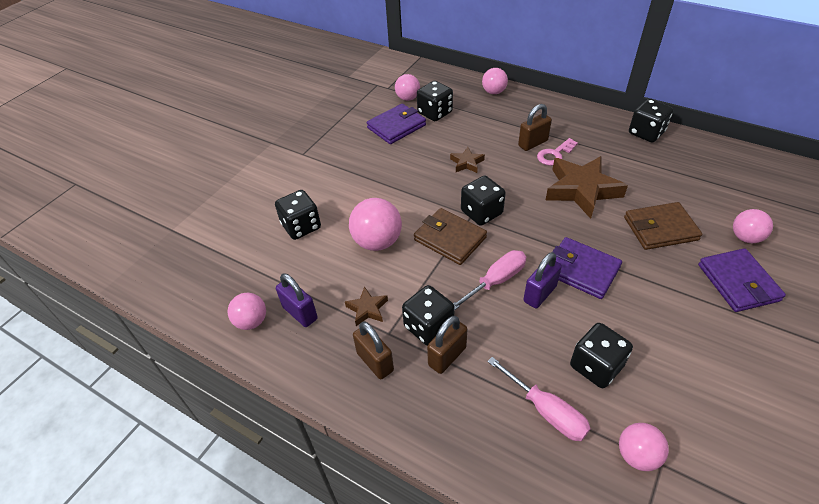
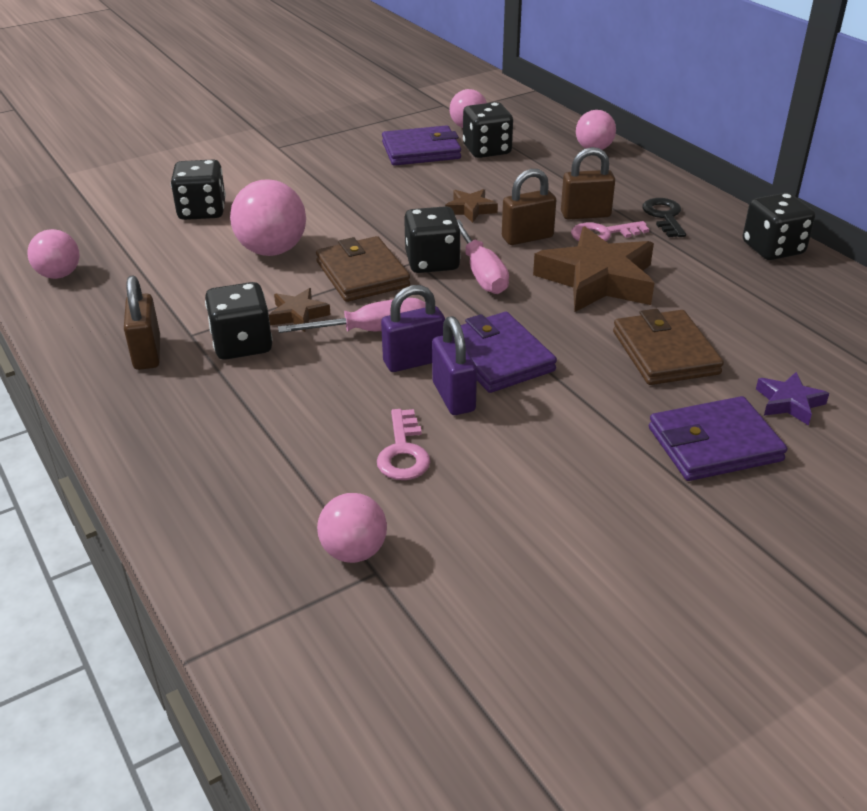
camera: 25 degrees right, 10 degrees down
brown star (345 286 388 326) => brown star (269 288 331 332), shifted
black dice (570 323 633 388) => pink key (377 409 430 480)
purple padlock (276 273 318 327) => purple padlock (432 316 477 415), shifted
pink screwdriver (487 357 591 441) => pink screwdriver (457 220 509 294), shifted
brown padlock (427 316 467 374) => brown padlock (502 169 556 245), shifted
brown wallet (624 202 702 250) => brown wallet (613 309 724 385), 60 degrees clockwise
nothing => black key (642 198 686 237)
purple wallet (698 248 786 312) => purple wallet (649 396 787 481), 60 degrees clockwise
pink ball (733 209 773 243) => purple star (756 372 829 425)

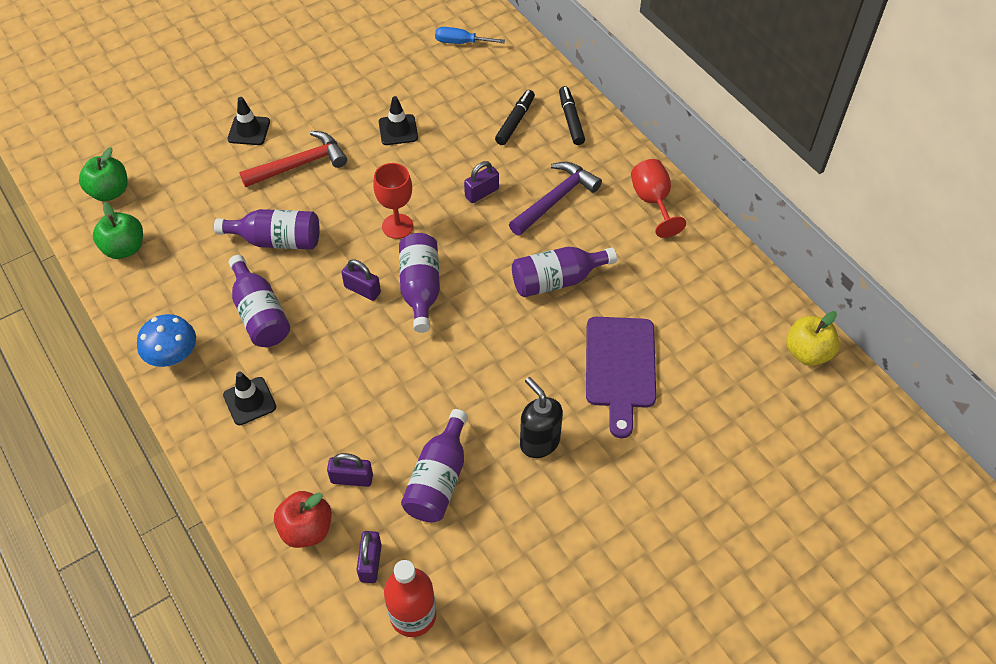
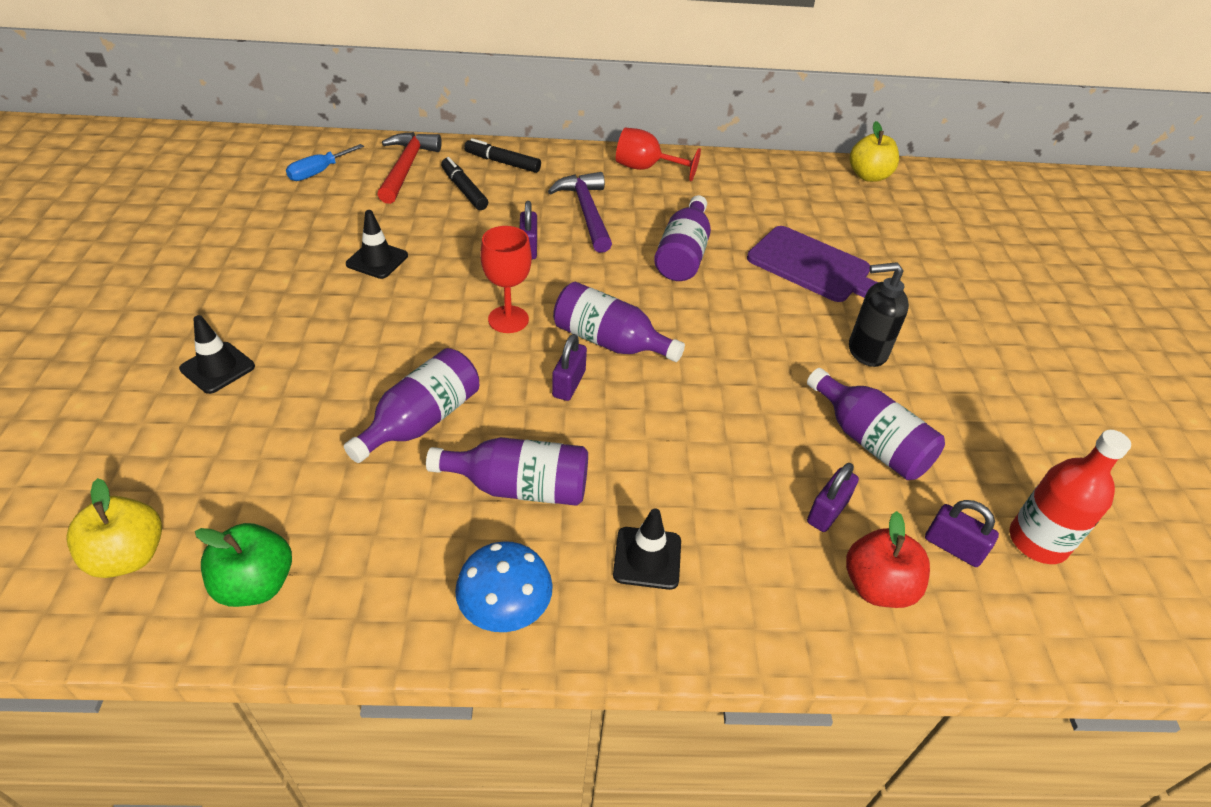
camera: 60 degrees left, 10 degrees down
green apple (79 147 128 201) => yellow apple (66 478 162 578)
red hammer (239 131 347 187) => red hammer (377 132 442 204), shifted
purple padlock (341 260 381 301) => purple padlock (552 334 587 401), 45 degrees counterclockwise

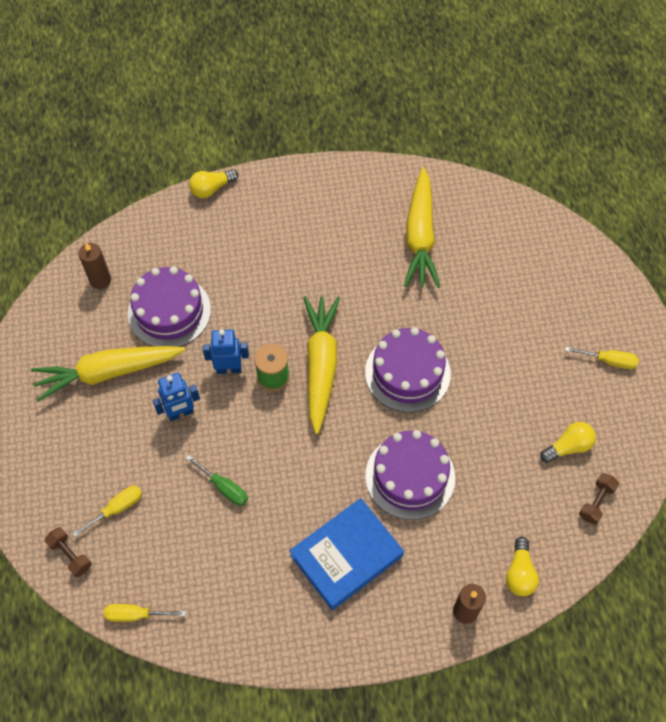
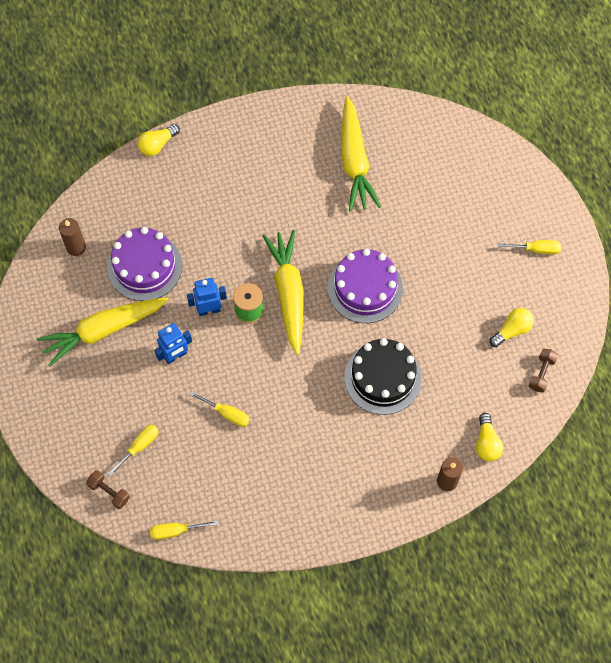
camera: 10 degrees left, 5 degrees up
green screwdriver (186 455 248 506) => yellow screwdriver (189 391 250 427)
purple cake (365 430 455 520) => black cake (345 338 422 415)
blue book (290 498 404 610) => nothing

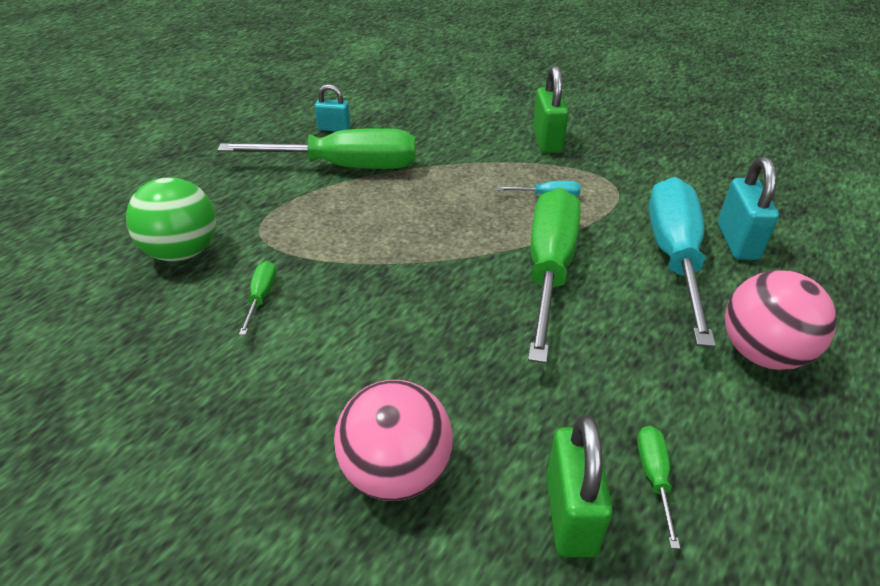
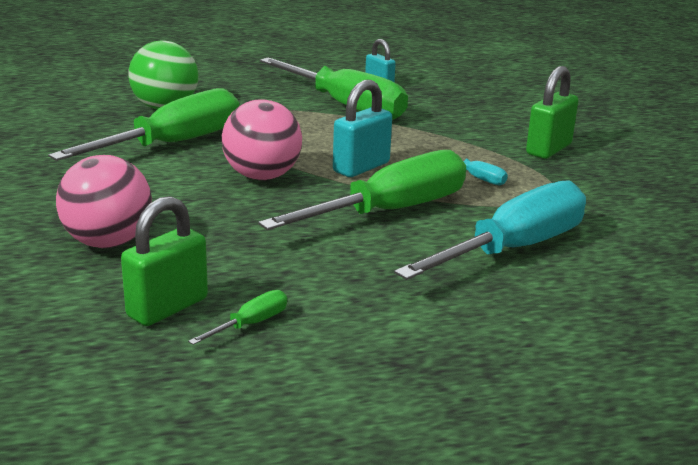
camera: 40 degrees right, 15 degrees down
green screwdriver (239 261 276 335) => green screwdriver (48 88 239 161), x2.49
pink ball (725 270 837 370) => pink ball (222 99 302 180), shifted
turquoise padlock (718 157 779 260) => turquoise padlock (333 80 392 177), shifted

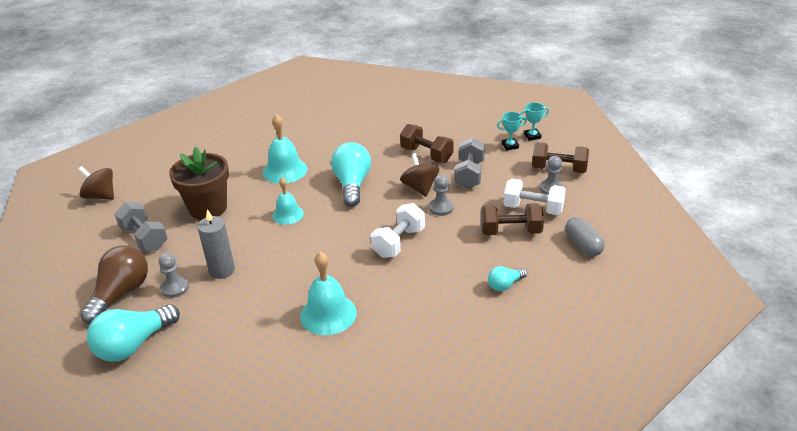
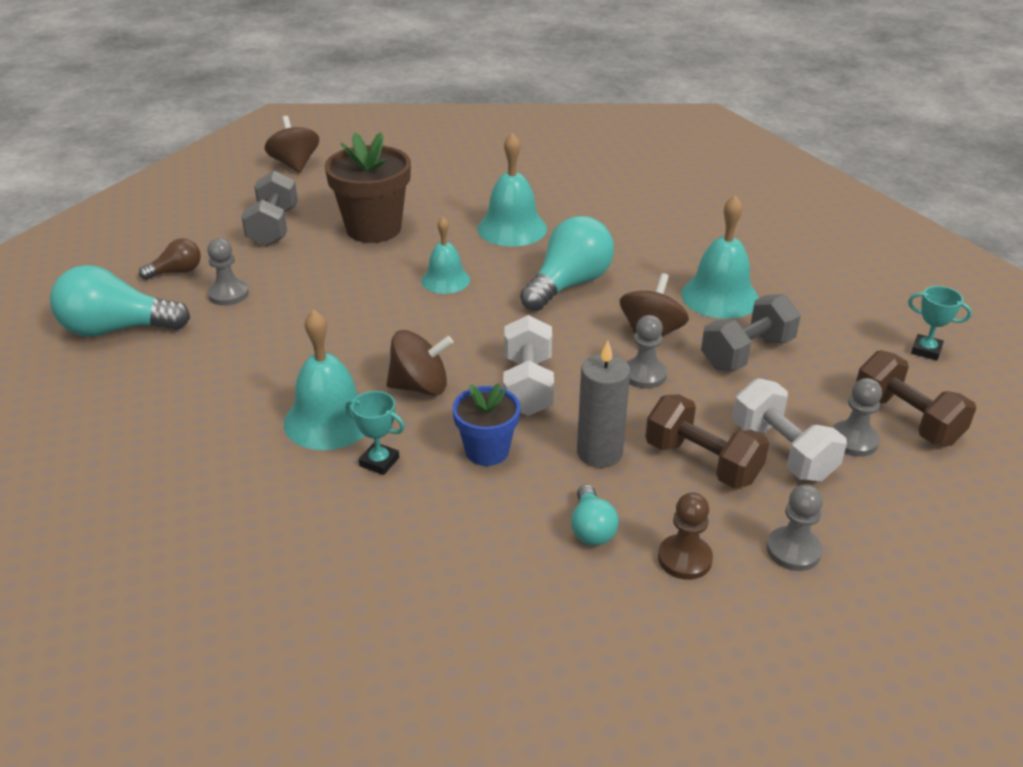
camera: 40 degrees right, 0 degrees up
brown light bulb (80 246 148 324) => brown light bulb (139 238 201 280), x0.52
turquoise trophy (497 112 527 151) => turquoise trophy (345 391 405 475), shifted
nothing => brown spinning top (386 330 453 396)
nothing => blue flower pot (452 383 521 466)
white dumbbell (371 203 425 258) => white dumbbell (503 315 554 416), 75 degrees counterclockwise
turquoise light bulb (488 266 527 291) => turquoise light bulb (571 484 619 546), 105 degrees counterclockwise
grey candle (197 209 235 279) => grey candle (577 340 630 468), shifted
nothing => brown pawn (658 492 713 580)
brown dumbbell (400 124 454 163) => turquoise bell (681 195 759 319)
grey capsule (565 217 605 256) => grey pawn (766 484 823 571)

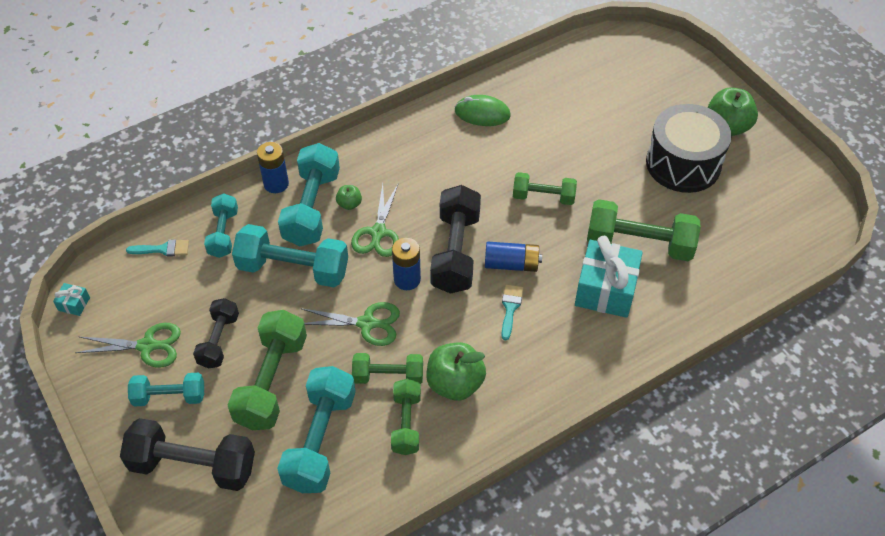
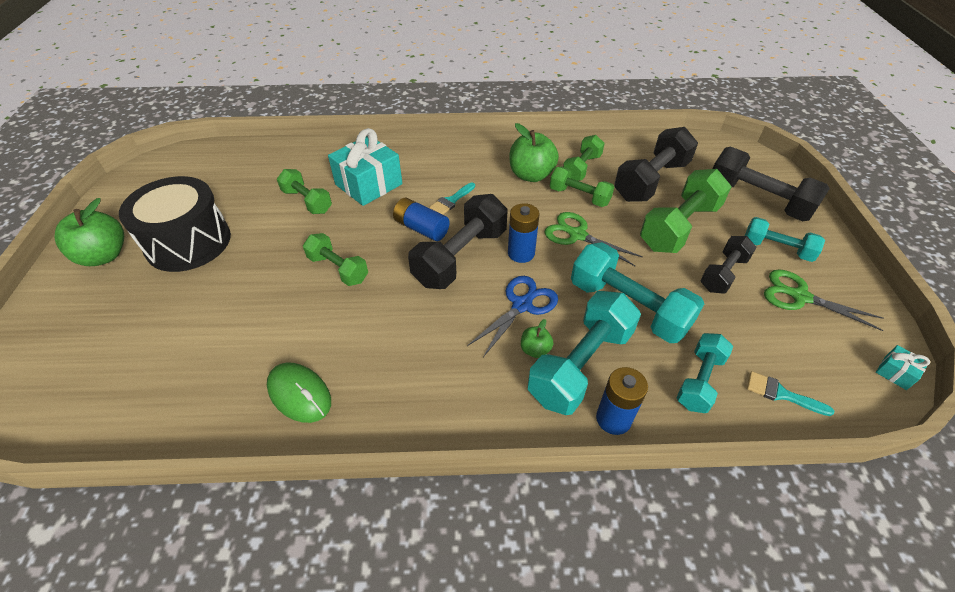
camera: 150 degrees left, 5 degrees down
green dumbbell (587 199 701 261) => green dumbbell (277 169 332 214), x0.60
green scissors (351 183 399 257) => blue scissors (467 276 558 357)
turquoise dumbbell (277 366 356 493) => black dumbbell (614 127 698 202)

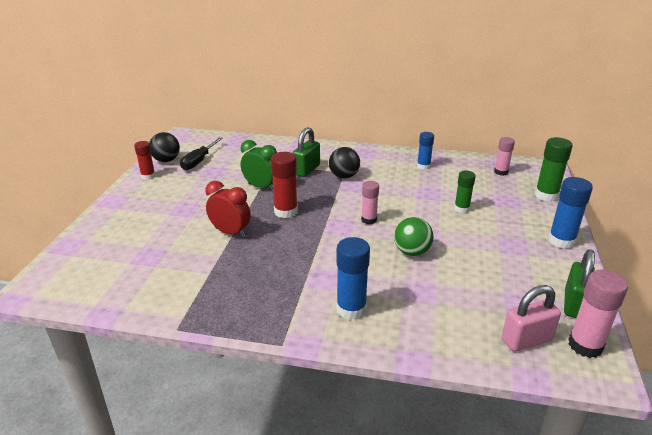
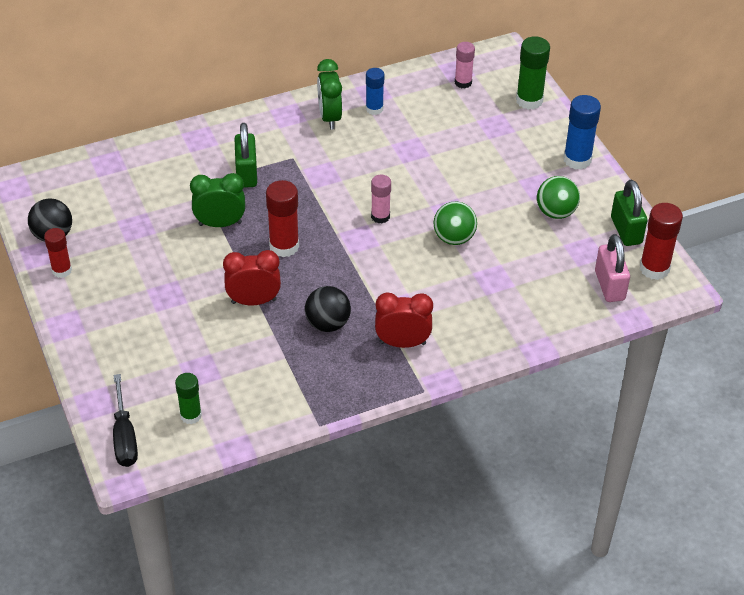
camera: 35 degrees left, 15 degrees up
black screwdriver (180 137 223 170) => black screwdriver (113 374 138 467), shifted
green glue stick (454 170 476 213) => green glue stick (175 373 202 424), shifted
black ball (329 147 360 179) => black ball (305 286 351 332), shifted
nothing => green clock (317 59 342 130)
nothing => red clock (375 293 433 348)
nothing => green ball (537 176 580 219)
pink padlock (502 285 561 352) => pink padlock (595 234 630 302), 45 degrees counterclockwise
pink glue stick (568 270 628 358) => red glue stick (640 203 683 280)
blue glue stick (336 237 370 320) => nothing

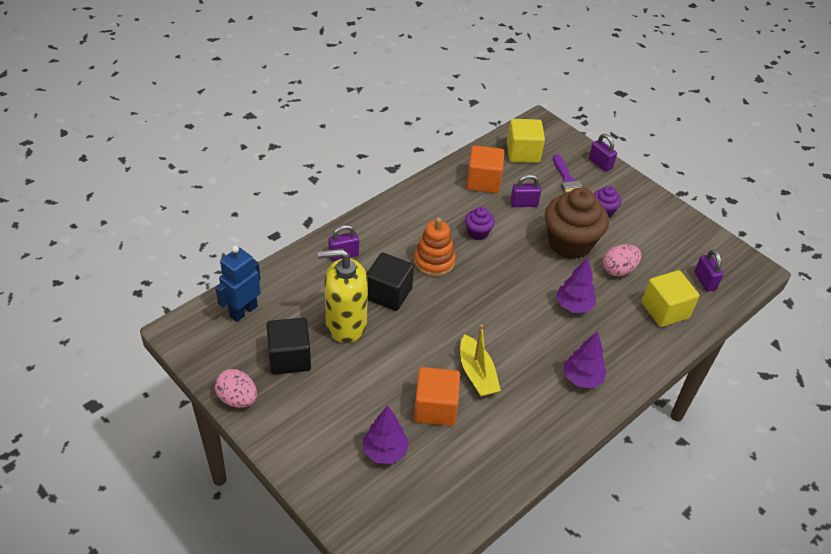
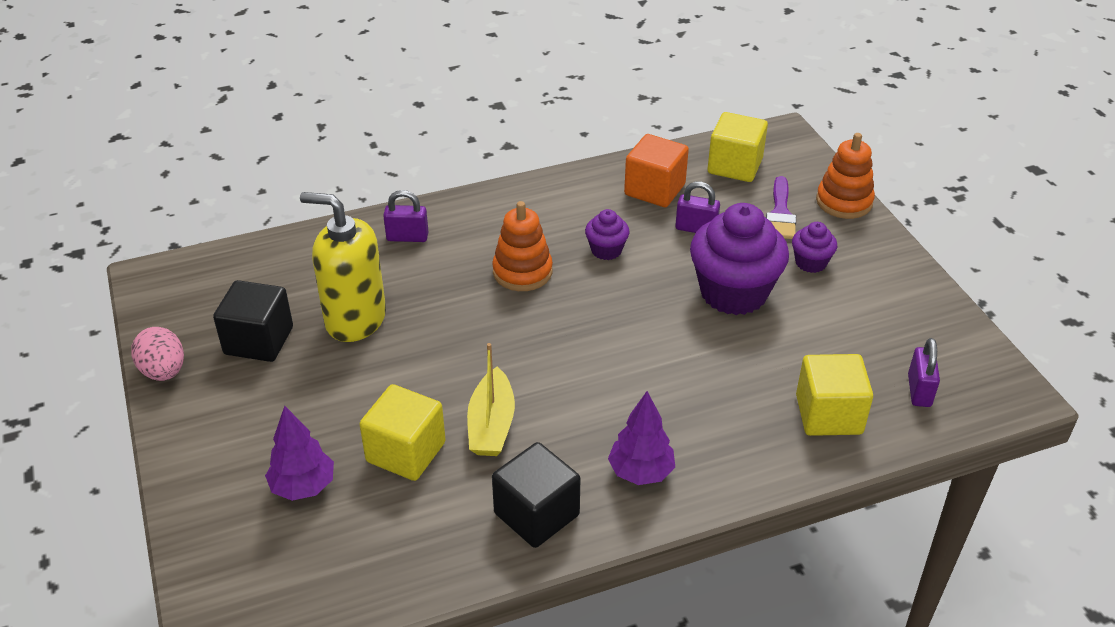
camera: 25 degrees right, 5 degrees down
orange cube (414 367 460 426) => yellow cube (359 384 446 481)
black cube (366 252 414 311) => black cube (492 442 580 548), shifted
brown cupcake (545 188 609 259) => purple cupcake (690 203 789 315)
purple padlock (589 134 617 172) => orange stacking toy (816 133 875 219)
blue robot (215 246 261 322) => nothing
purple tree (556 258 596 313) => nothing
pink egg (603 244 642 276) => nothing

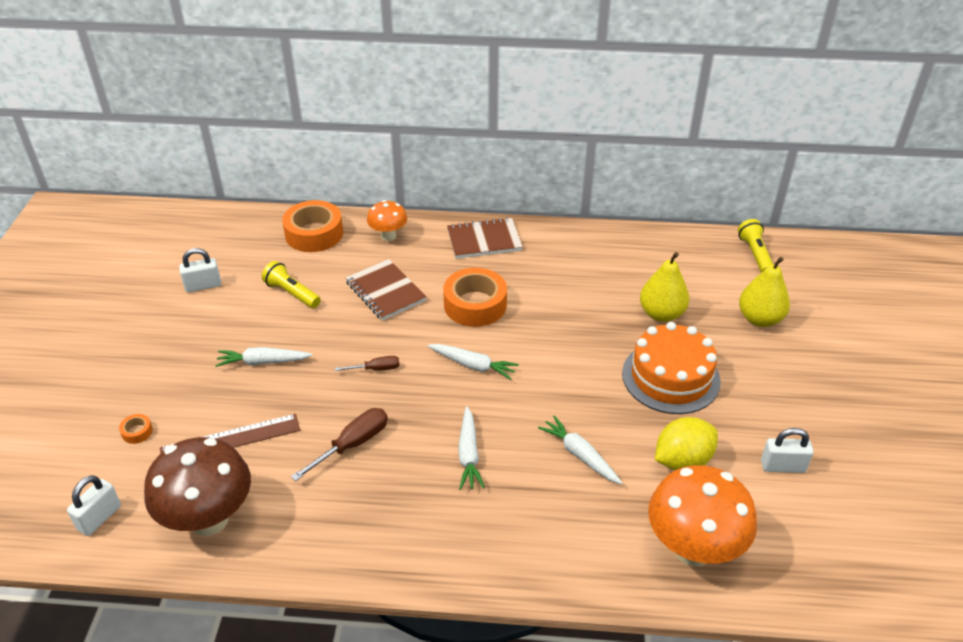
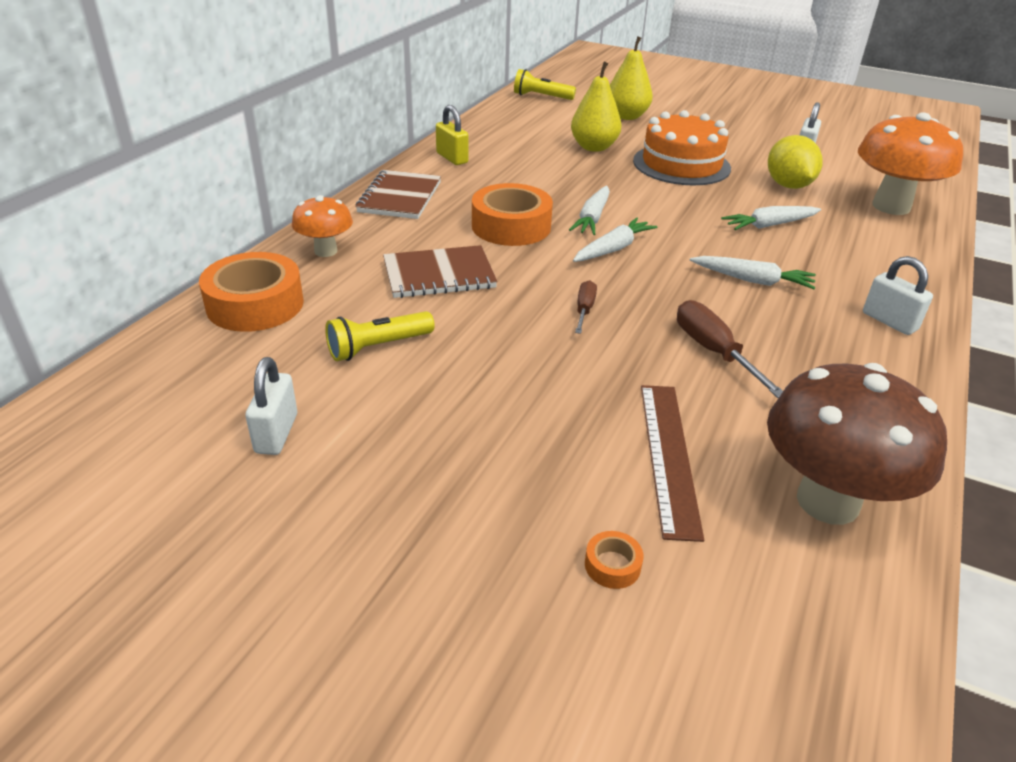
camera: 70 degrees left, 5 degrees down
nothing => yellow padlock (436 105 468 165)
white carrot (215 347 313 367) => white carrot (569 185 610 235), shifted
white padlock (67 475 121 536) => white padlock (863 256 933 335), shifted

